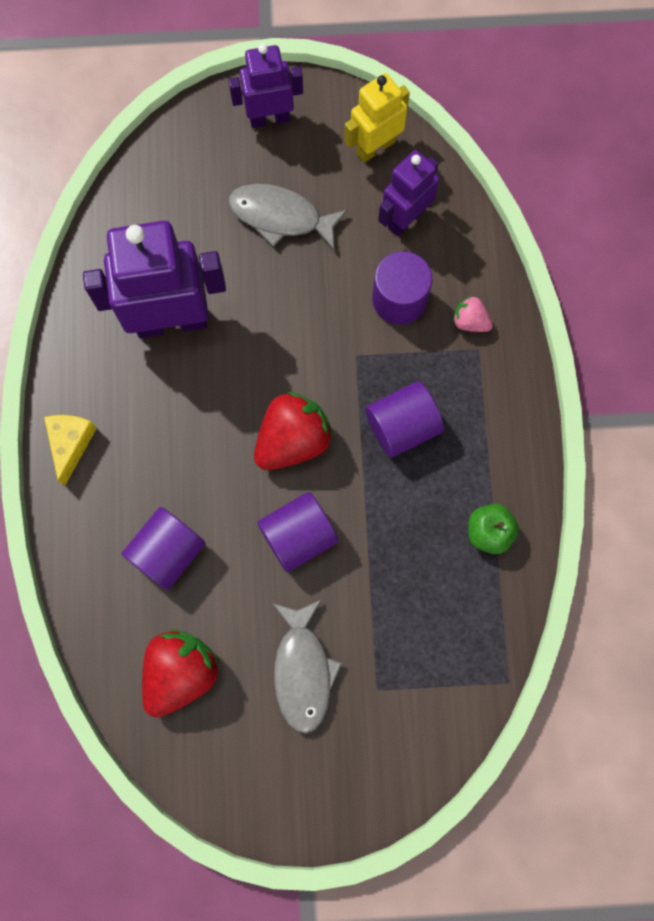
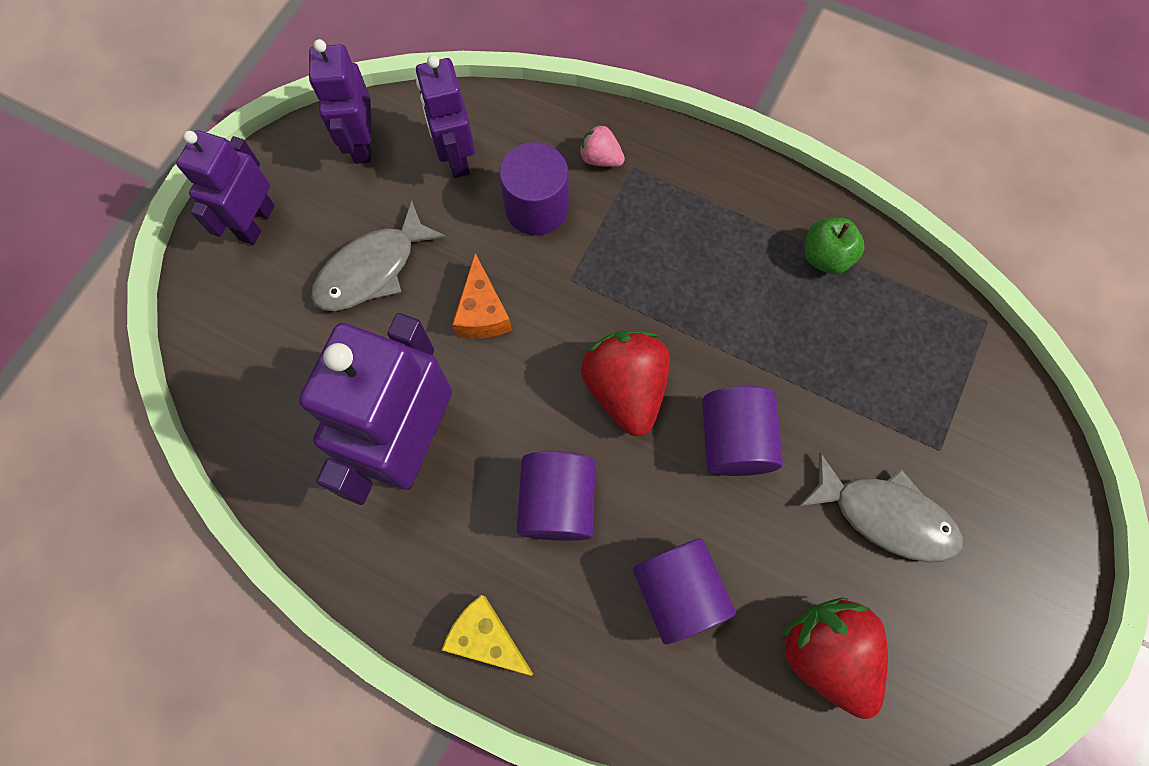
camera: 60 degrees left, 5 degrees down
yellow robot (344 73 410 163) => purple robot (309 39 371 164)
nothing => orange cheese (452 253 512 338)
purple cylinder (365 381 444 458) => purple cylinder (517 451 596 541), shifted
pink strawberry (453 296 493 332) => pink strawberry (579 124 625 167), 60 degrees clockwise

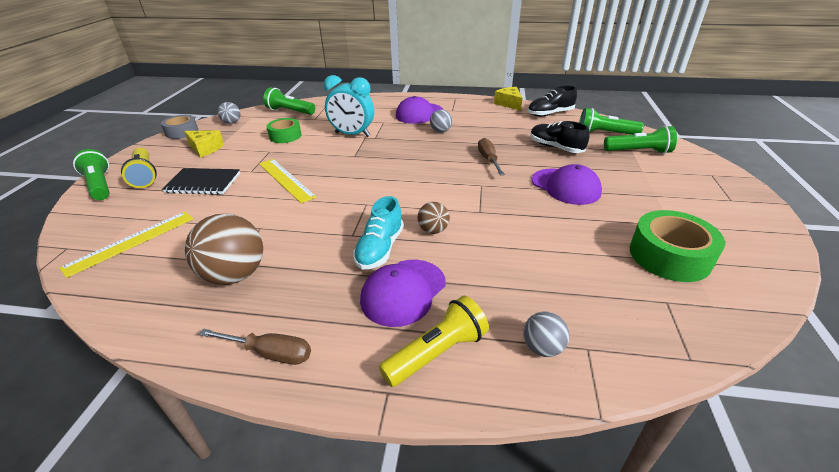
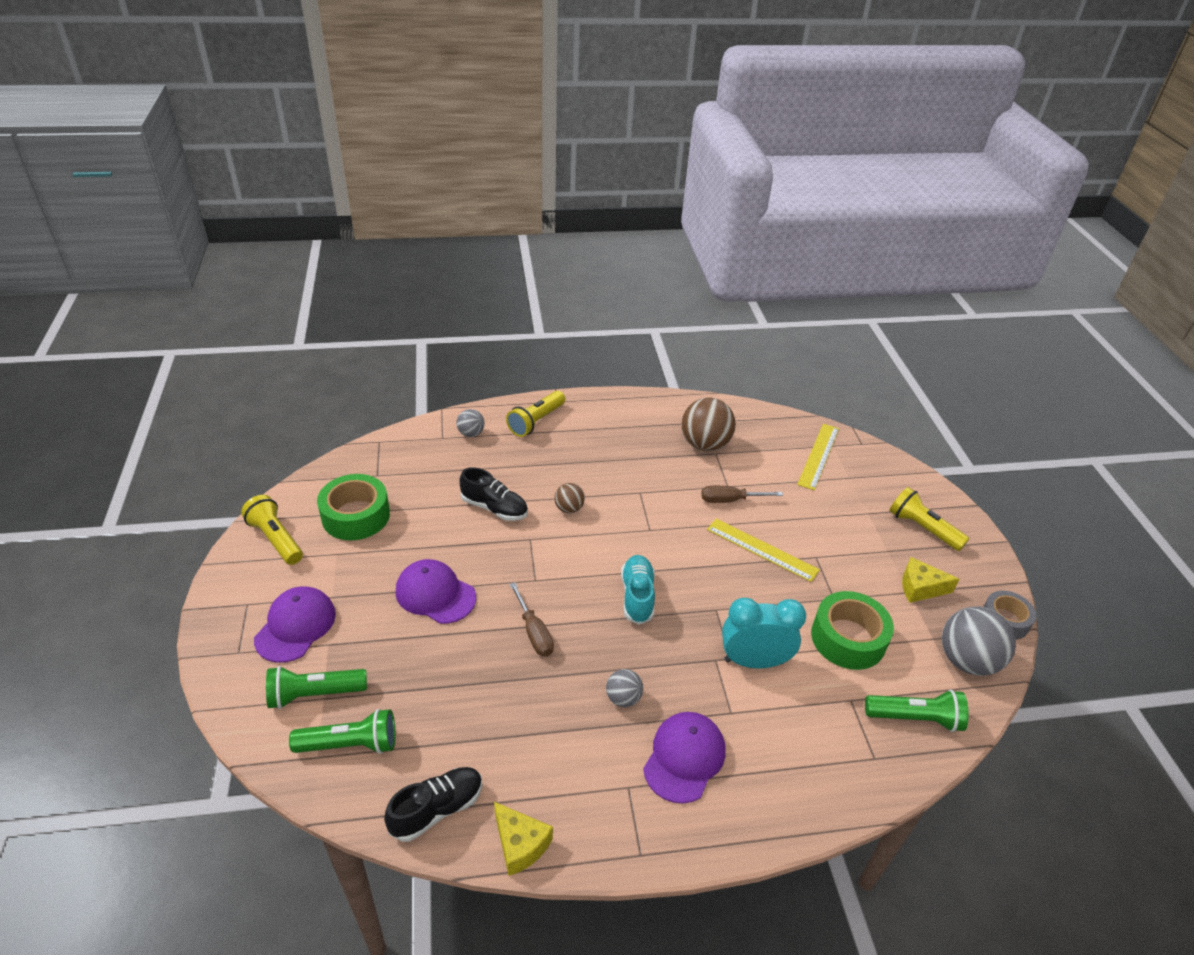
camera: 160 degrees right, 5 degrees up
nothing => yellow flashlight (241 495 303 565)
purple cap (360 260 446 327) => purple cap (254 587 336 663), shifted
black shoe (530 121 590 153) => black shoe (459 467 528 521), shifted
turquoise shoe (353 196 404 269) => turquoise shoe (621 555 655 625), shifted
brown screwdriver (199 329 311 365) => brown screwdriver (701 486 783 503), shifted
green tape (267 118 301 143) => green tape (811 591 894 670), x1.53
grey ball (218 102 240 124) => grey ball (942 607 1016 676), x1.92
green flashlight (73 149 109 200) => nothing
black notebook (162 168 240 195) => nothing

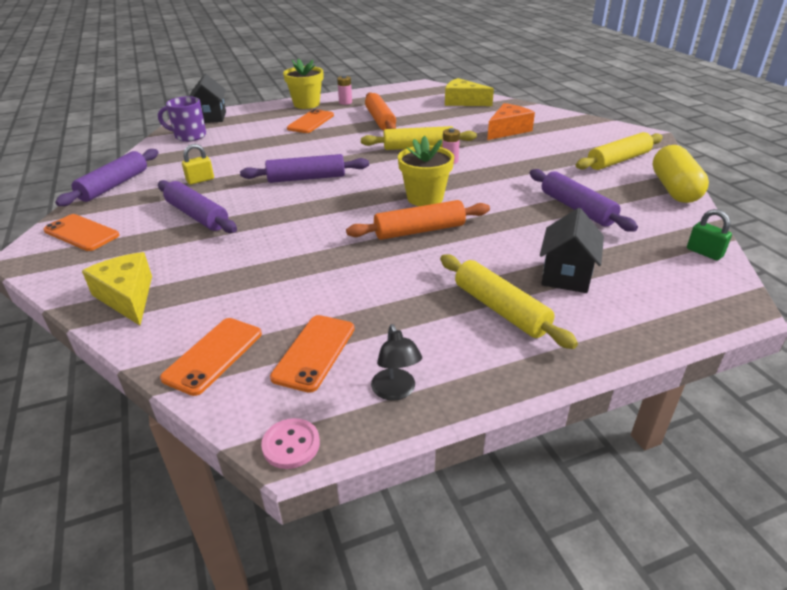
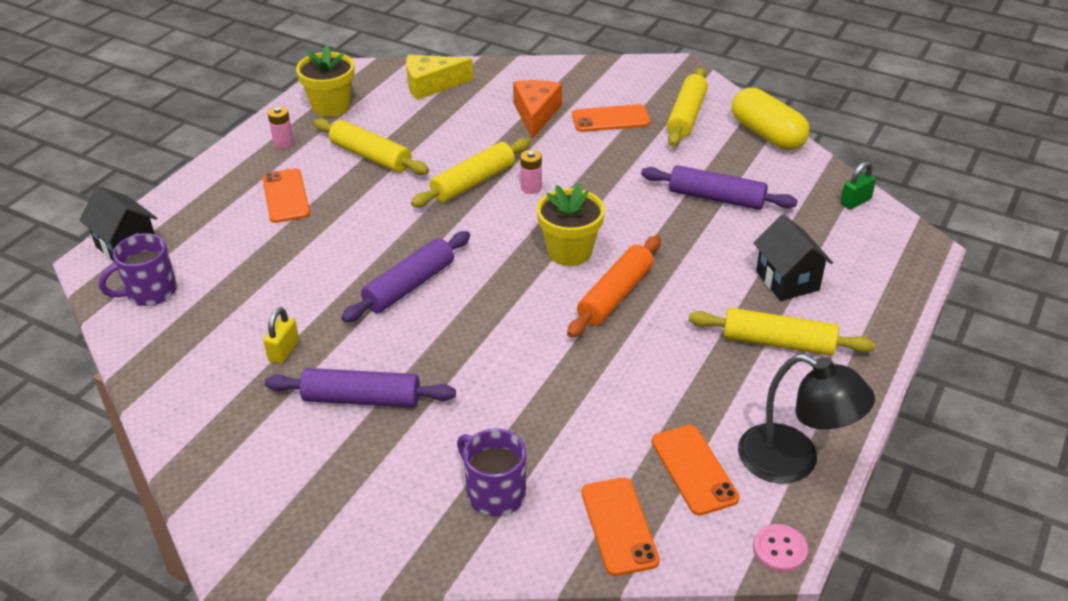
camera: 40 degrees left, 5 degrees up
yellow flower pot (283 59 323 109) => yellow flower pot (296 45 354 117), shifted
orange rolling pin (365 92 396 130) => yellow rolling pin (313 118 429 175)
nothing => purple mug (457 429 526 517)
orange phone (43 214 119 251) => orange phone (572 104 650 132), shifted
black lamp (371 324 422 401) => black lamp (738 354 875 484), x1.84
green padlock (687 209 732 260) => green padlock (841 161 876 209), 45 degrees counterclockwise
purple rolling pin (55 149 158 206) => nothing
yellow cheese (82 252 152 325) => nothing

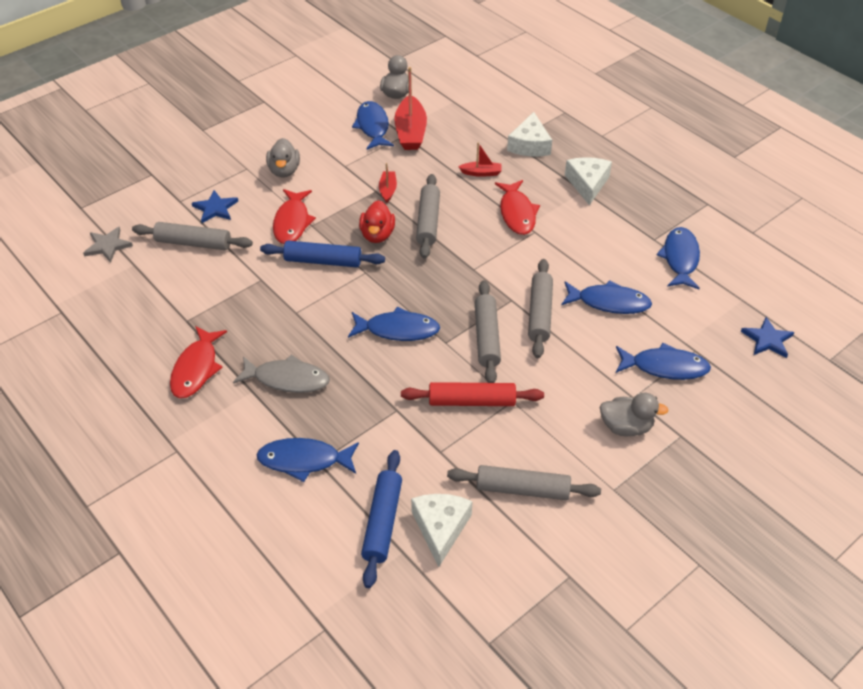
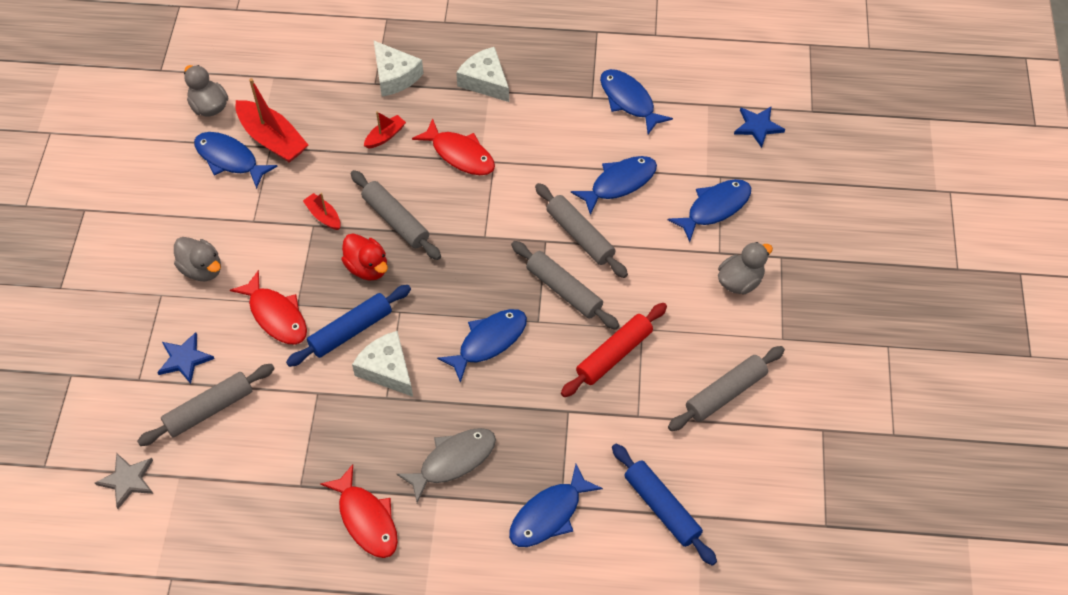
camera: 45 degrees left, 10 degrees up
white cheese (411 494 473 567) => white cheese (352 331 413 397), shifted

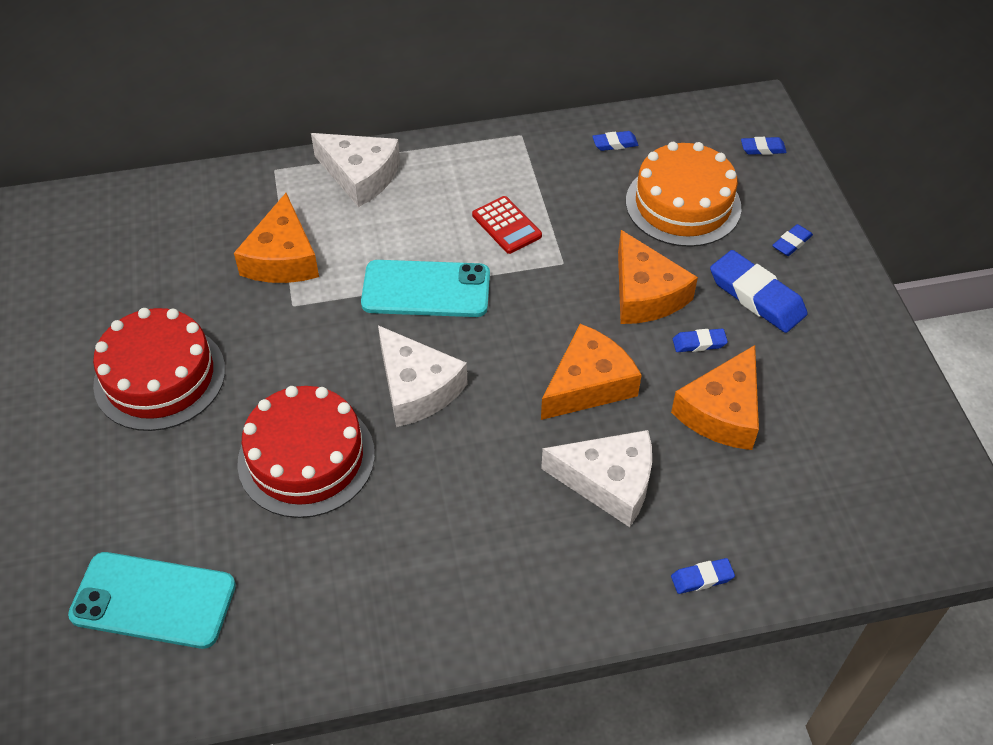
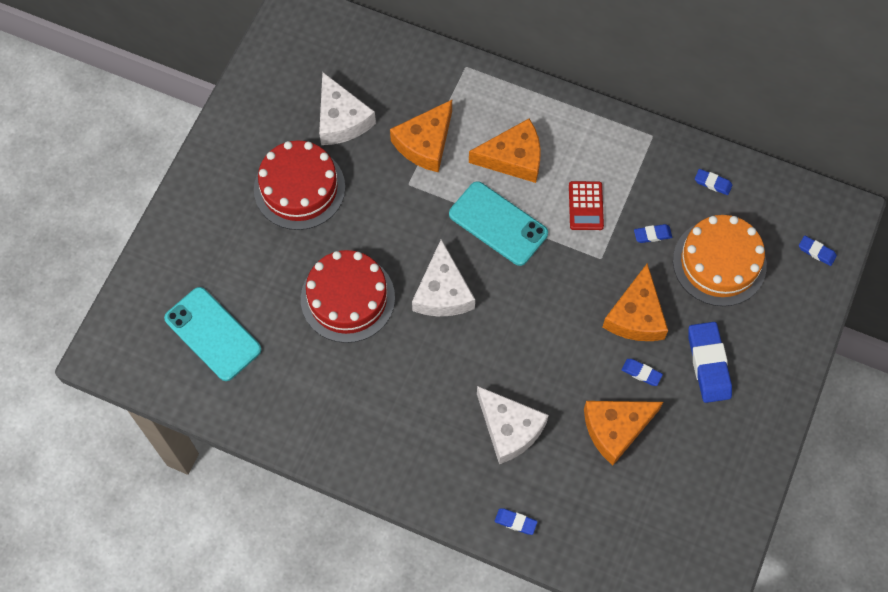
camera: 35 degrees right, 15 degrees up
white cheese (311 133 400 207) => white cheese (319 72 376 145), shifted
orange cheese (541 324 642 420) => orange cheese (469 119 541 183), shifted
blue eraser (772 224 813 256) => blue eraser (634 224 672 243), shifted

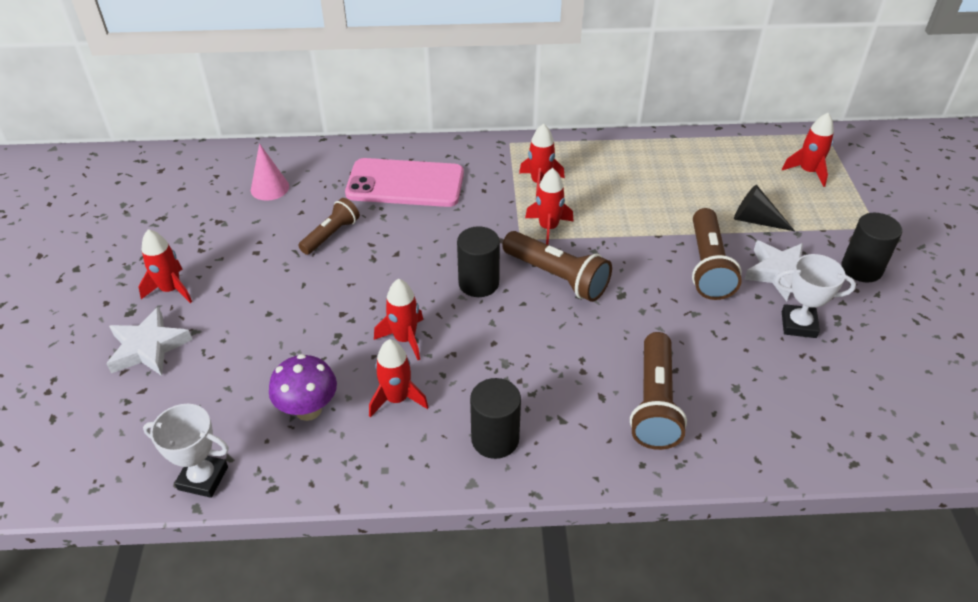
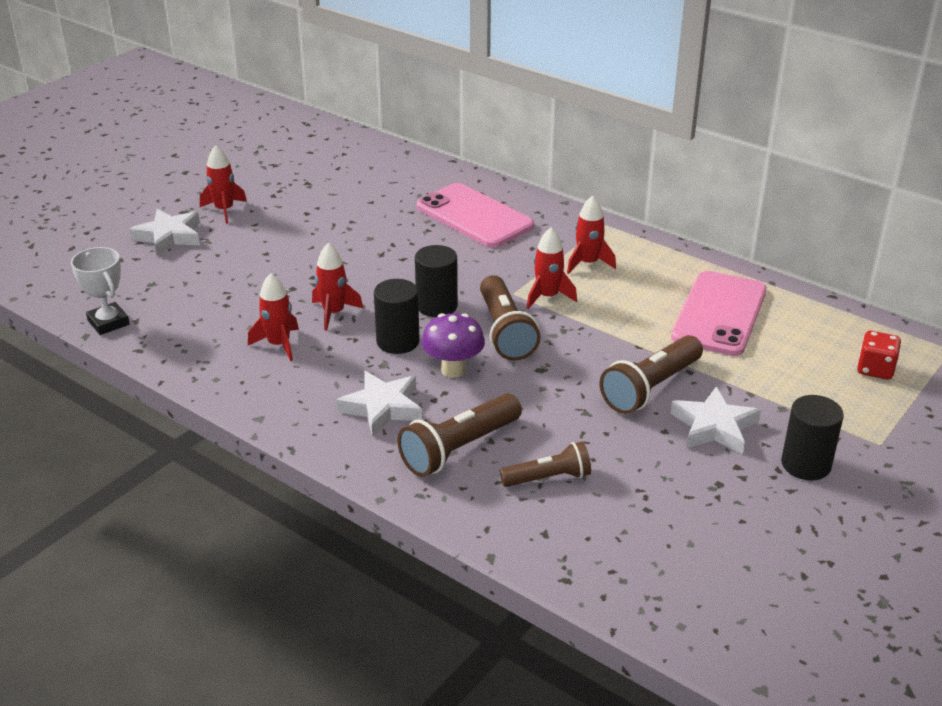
camera: 40 degrees right, 10 degrees down
nothing => white star (336 371 422 437)
black cylinder (470 378 521 459) => black cylinder (374 279 420 354), shifted
purple mushroom (269 354 337 421) => purple mushroom (422 313 485 378), shifted
brown flashlight (298 198 360 255) => brown flashlight (500 442 591 487), shifted
nothing => pink phone (671 271 767 356)
red rocket (782 113 834 187) => red dice (857 331 901 380)
pink cone (251 143 289 201) => nothing
black cone (734 185 795 231) => nothing
white trophy (775 254 856 338) => nothing

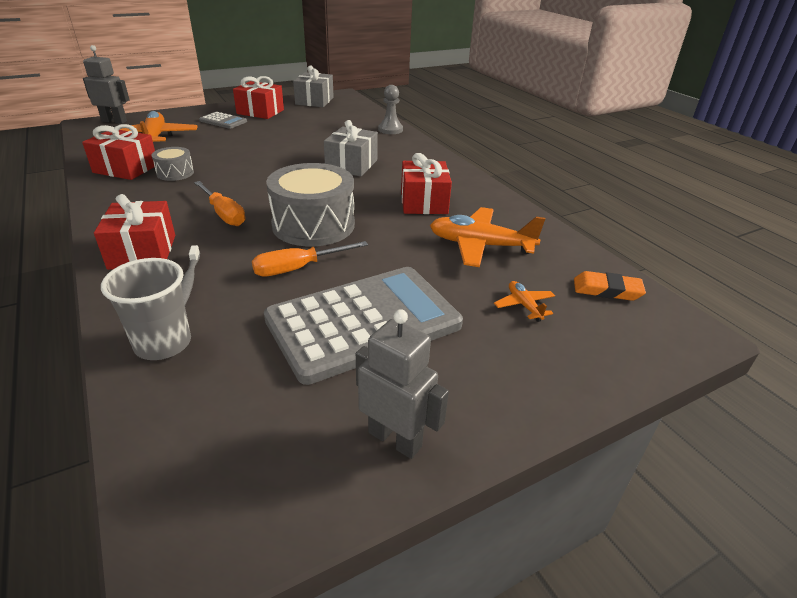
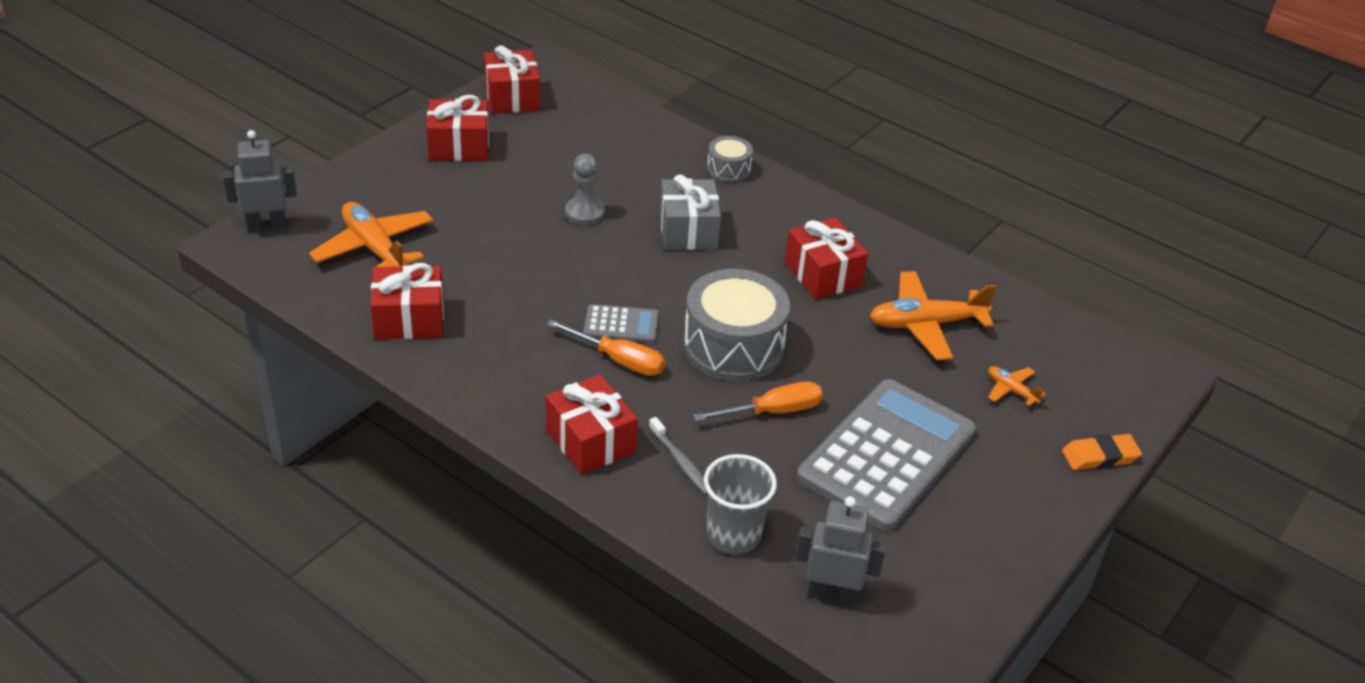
camera: 25 degrees left, 5 degrees up
grey gift (293 65 334 107) => red gift (484 45 540 114)
grey pawn (378 85 403 134) => grey pawn (565 154 605 225), shifted
grey calculator (199 112 247 129) => grey calculator (583 304 659 343), shifted
orange screwdriver (252 241 368 277) => orange screwdriver (693 381 823 421), 150 degrees counterclockwise
grey drum (151 147 194 181) => grey drum (707 136 753 183), shifted
grey robot (356 309 449 459) => grey robot (795 496 886 606), shifted
orange eraser (574 271 646 301) => orange eraser (1062 434 1142 470), shifted

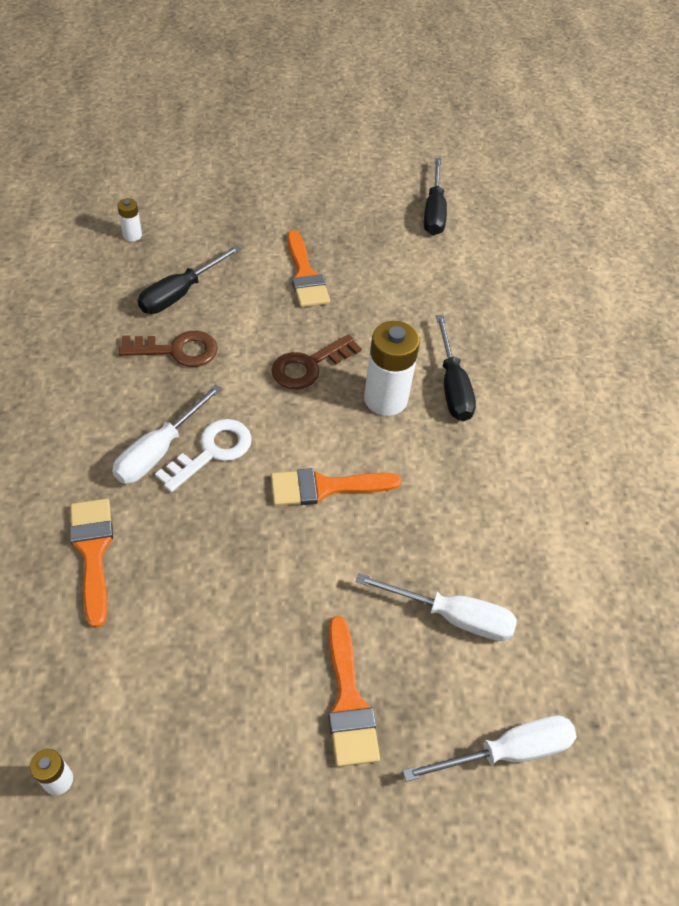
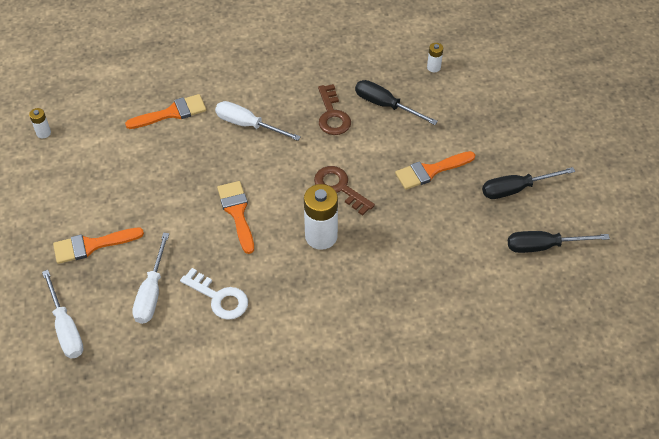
camera: 85 degrees right, 0 degrees up
white key (155 419 252 492) => white key (180 268 248 320), shifted
black screwdriver (436 315 476 421) => black screwdriver (482 167 575 199), shifted

